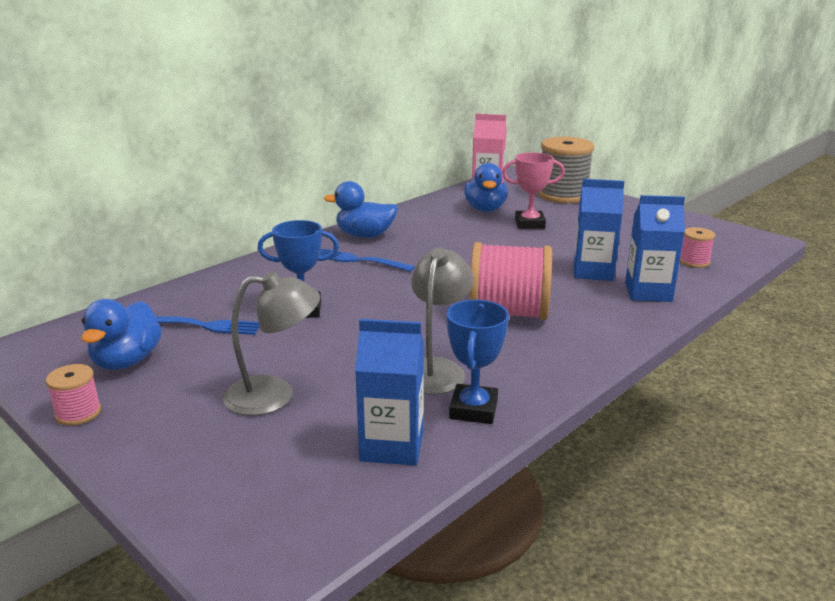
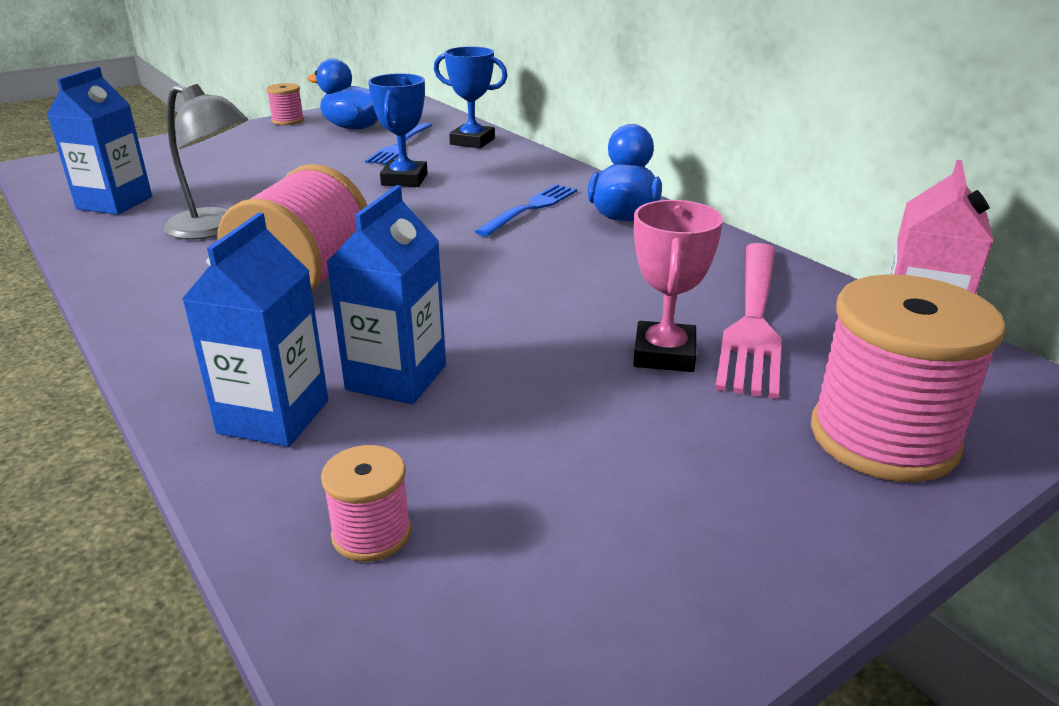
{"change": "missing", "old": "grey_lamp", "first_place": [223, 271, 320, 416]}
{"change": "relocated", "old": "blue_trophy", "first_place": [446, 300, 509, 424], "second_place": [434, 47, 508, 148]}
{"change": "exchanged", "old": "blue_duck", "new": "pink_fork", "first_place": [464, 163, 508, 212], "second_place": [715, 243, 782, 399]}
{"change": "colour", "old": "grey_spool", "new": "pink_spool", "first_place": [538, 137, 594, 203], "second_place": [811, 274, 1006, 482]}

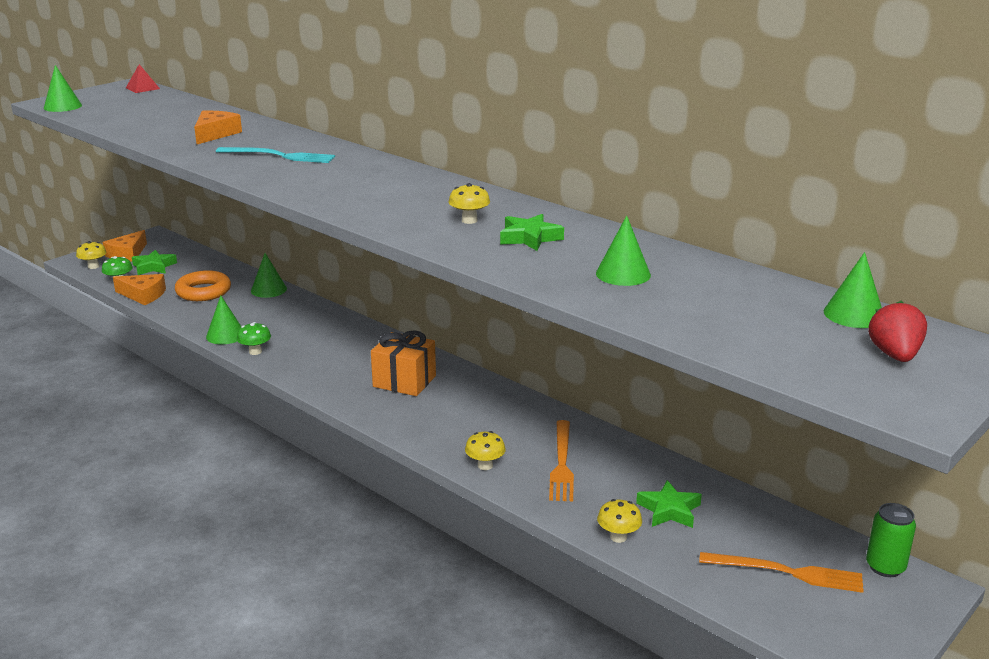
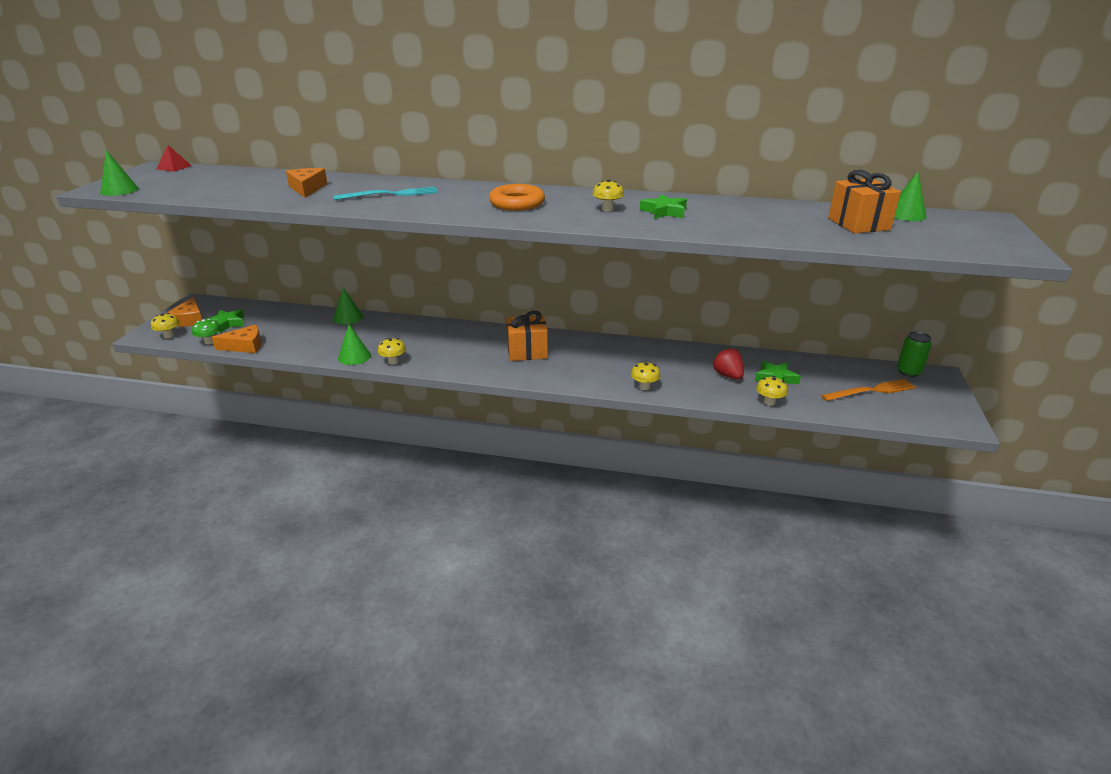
{"change": "relocated", "old": "orange_ring", "first_place": [175, 270, 231, 301], "second_place": [489, 184, 545, 211]}
{"change": "colour", "old": "green_mushroom", "new": "yellow_mushroom", "first_place": [237, 322, 271, 355], "second_place": [378, 338, 406, 365]}
{"change": "missing", "old": "orange_fork", "first_place": [549, 420, 574, 501]}
{"change": "missing", "old": "green_cone", "first_place": [596, 215, 651, 286]}
{"change": "relocated", "old": "red_strawberry", "first_place": [868, 301, 927, 362], "second_place": [713, 348, 744, 379]}
{"change": "appeared", "new": "orange_gift", "second_place": [828, 170, 901, 233]}

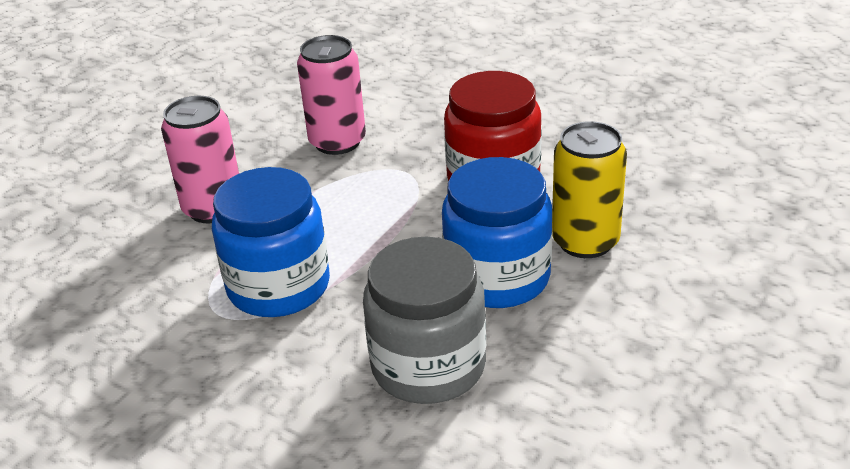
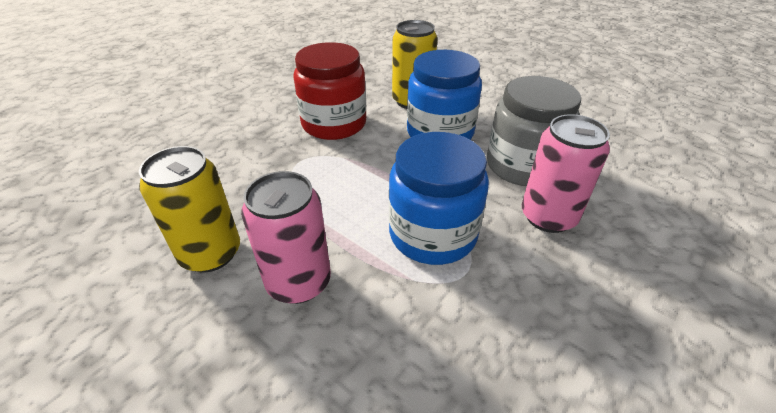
{"change": "relocated", "old": "pink_can", "first_place": [297, 35, 366, 155], "second_place": [522, 114, 610, 233]}
{"change": "appeared", "new": "yellow_can", "second_place": [139, 146, 240, 272]}

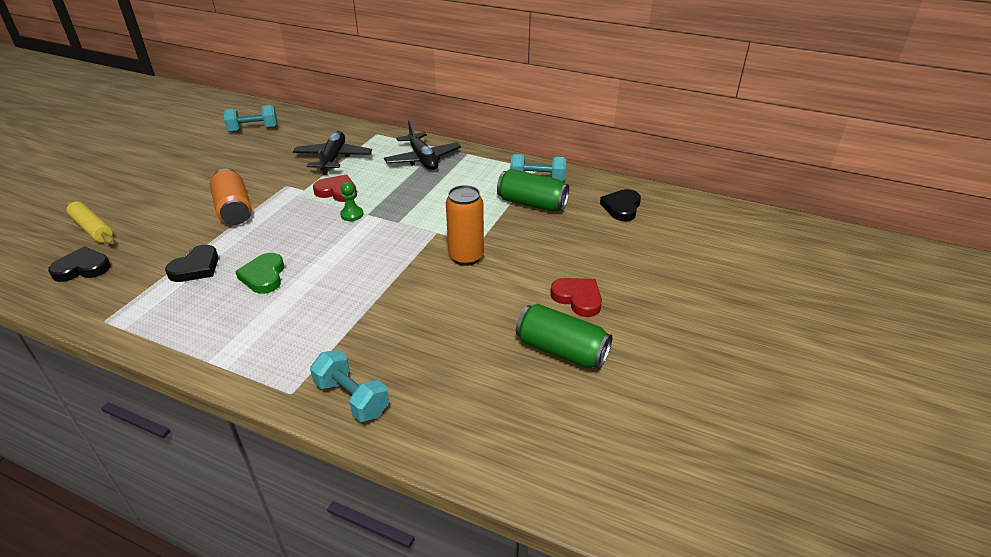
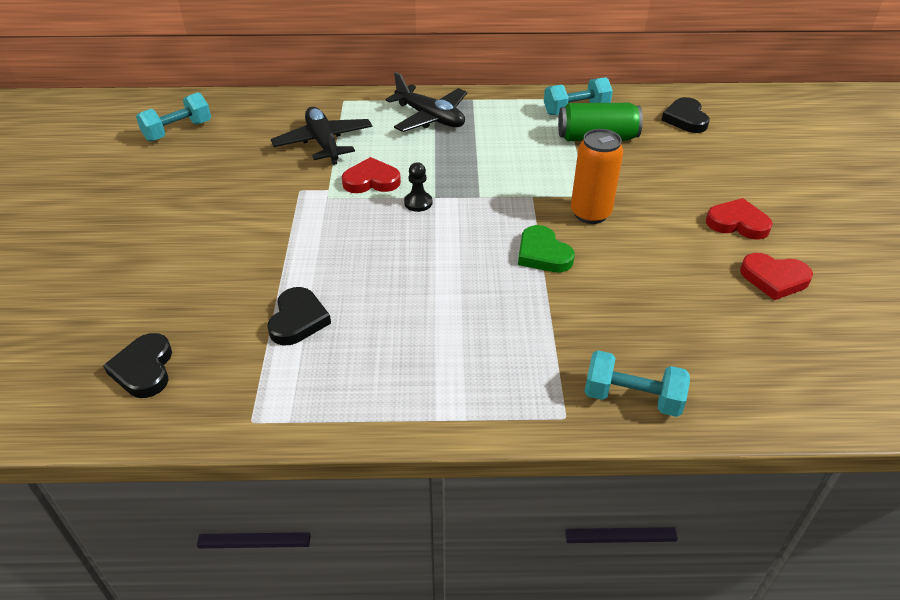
{"change": "spun", "old": "black_heart", "first_place": [48, 247, 111, 282], "second_place": [103, 333, 172, 398], "degrees": -60}
{"change": "missing", "old": "yellow_rolling_pin", "first_place": [66, 200, 114, 244]}
{"change": "missing", "old": "orange_can", "first_place": [210, 169, 252, 225]}
{"change": "relocated", "old": "green_heart", "first_place": [235, 253, 284, 294], "second_place": [518, 225, 575, 272]}
{"change": "colour", "old": "green_pawn", "new": "black_pawn", "first_place": [340, 182, 363, 221], "second_place": [404, 162, 432, 212]}
{"change": "exchanged", "old": "green_can", "new": "red_heart", "first_place": [516, 304, 612, 369], "second_place": [740, 253, 813, 300]}

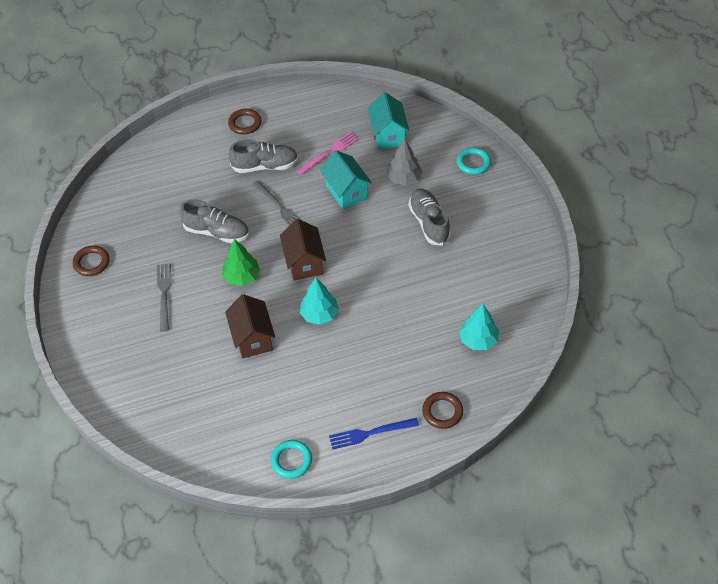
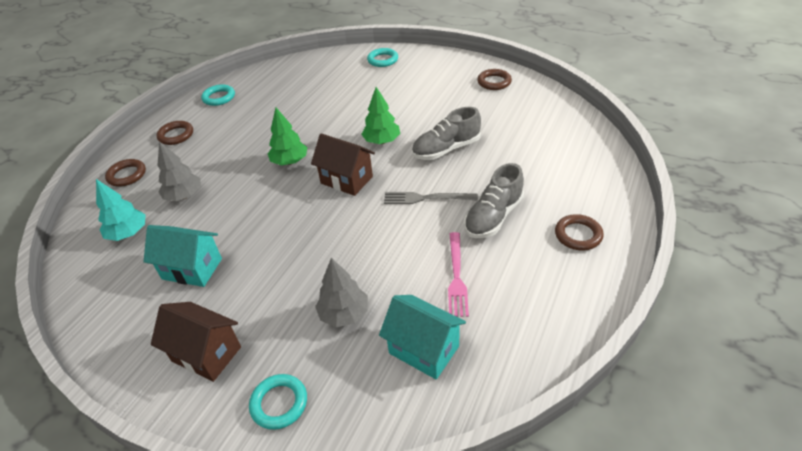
{"change": "missing", "old": "grey_fork", "first_place": [157, 263, 171, 331]}
{"change": "relocated", "old": "brown_house", "first_place": [225, 294, 275, 358], "second_place": [151, 302, 241, 382]}
{"change": "colour", "old": "turquoise_tree", "new": "green_tree", "first_place": [299, 278, 339, 325], "second_place": [268, 108, 307, 165]}
{"change": "relocated", "old": "turquoise_house", "first_place": [320, 150, 372, 209], "second_place": [144, 225, 222, 287]}
{"change": "exchanged", "old": "blue_fork", "new": "brown_ring", "first_place": [329, 418, 419, 450], "second_place": [156, 121, 193, 145]}
{"change": "missing", "old": "grey_shoe", "first_place": [408, 189, 451, 246]}
{"change": "appeared", "new": "grey_tree", "second_place": [157, 141, 201, 201]}
{"change": "appeared", "new": "turquoise_ring", "second_place": [367, 48, 398, 67]}

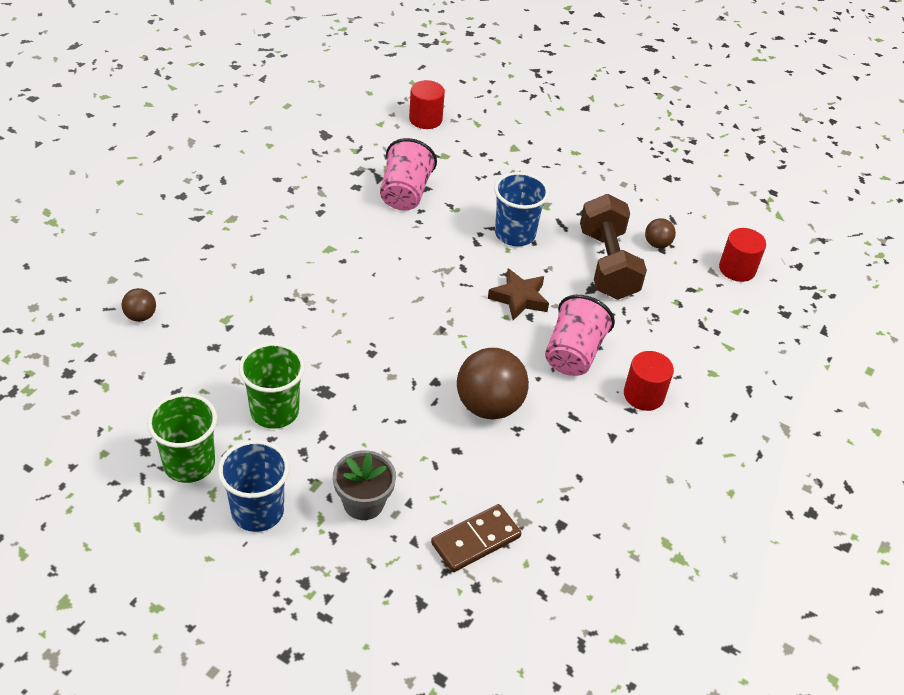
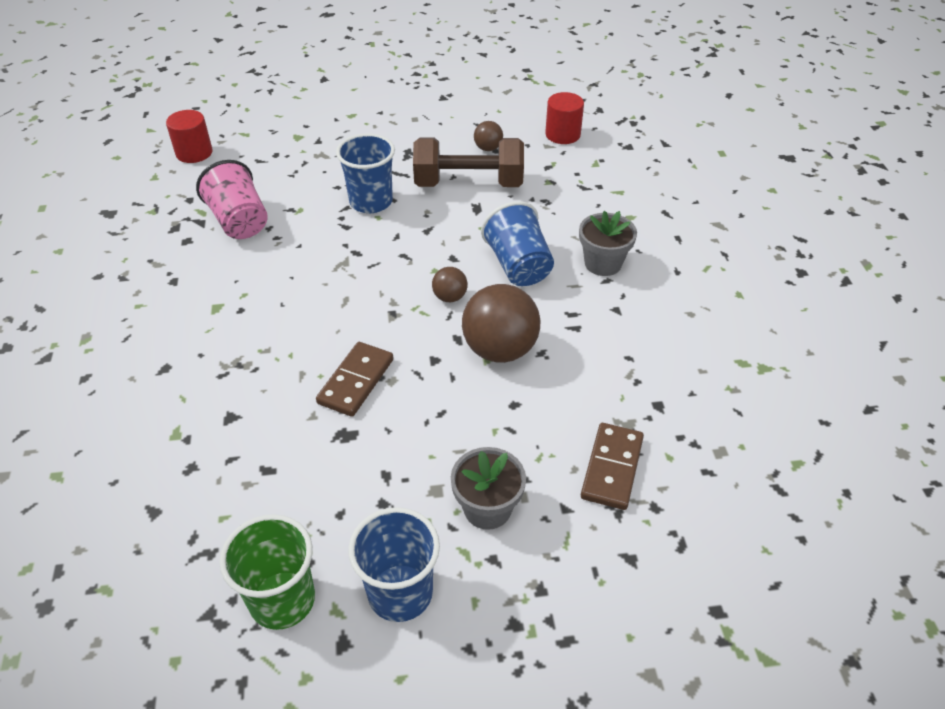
{"change": "relocated", "old": "brown_ball", "first_place": [121, 288, 156, 322], "second_place": [432, 267, 468, 302]}
{"change": "missing", "old": "green_cup", "first_place": [239, 342, 305, 429]}
{"change": "missing", "old": "brown_star", "first_place": [488, 268, 549, 320]}
{"change": "colour", "old": "pink_cup", "new": "blue_cup", "first_place": [545, 295, 615, 376], "second_place": [481, 201, 554, 286]}
{"change": "spun", "old": "brown_dumbbell", "first_place": [580, 194, 647, 300], "second_place": [413, 138, 524, 187], "degrees": -45}
{"change": "exchanged", "old": "red_cylinder", "new": "grey_flower_pot", "first_place": [624, 351, 674, 411], "second_place": [579, 211, 637, 276]}
{"change": "appeared", "new": "brown_domino", "second_place": [316, 342, 393, 417]}

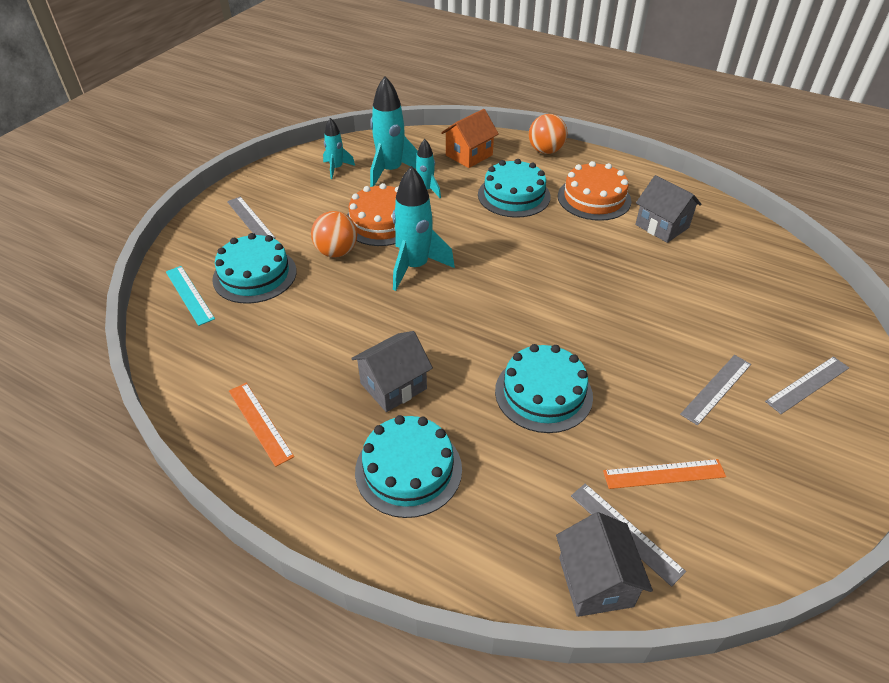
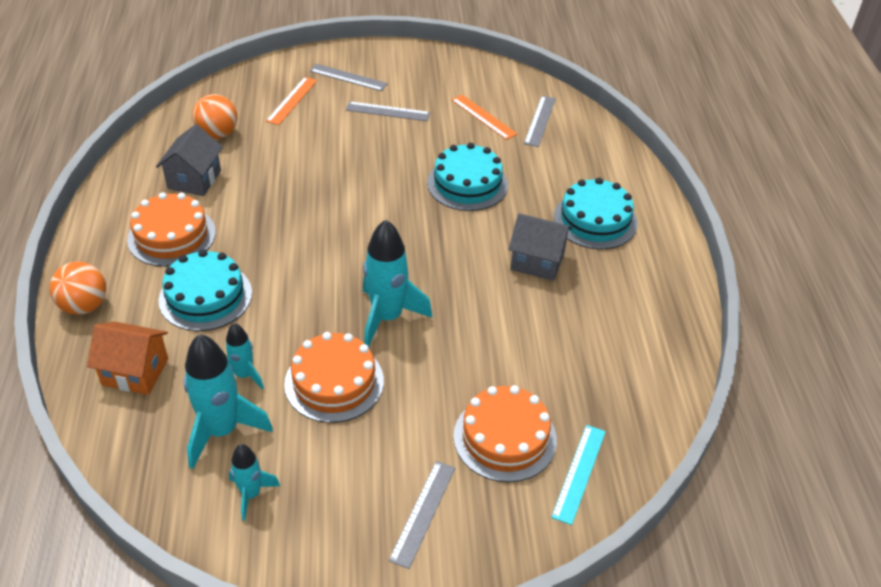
{"change": "colour", "old": "turquoise_cake", "new": "orange_cake", "first_place": [212, 233, 297, 304], "second_place": [454, 385, 557, 482]}
{"change": "relocated", "old": "orange_ruler", "first_place": [229, 383, 294, 467], "second_place": [266, 77, 317, 125]}
{"change": "relocated", "old": "orange_ball", "first_place": [311, 211, 357, 257], "second_place": [192, 94, 238, 139]}
{"change": "missing", "old": "grey_house", "first_place": [556, 512, 653, 617]}

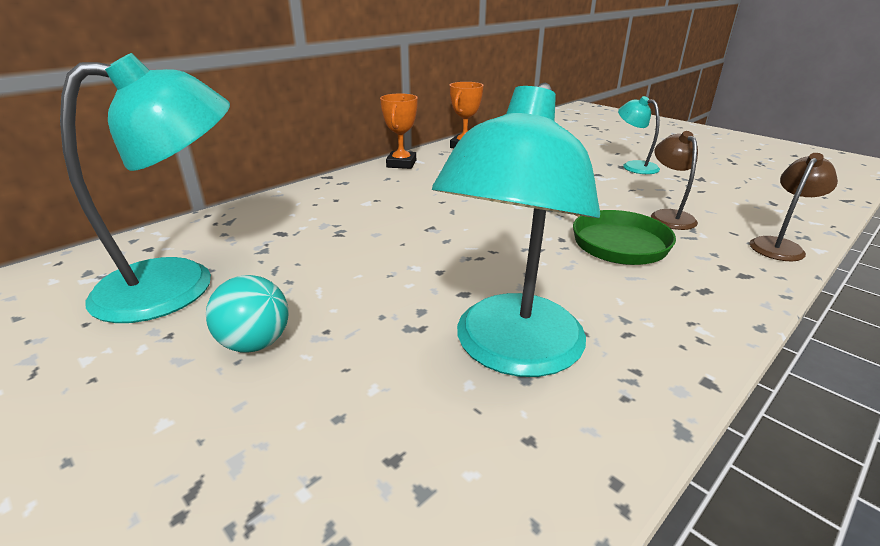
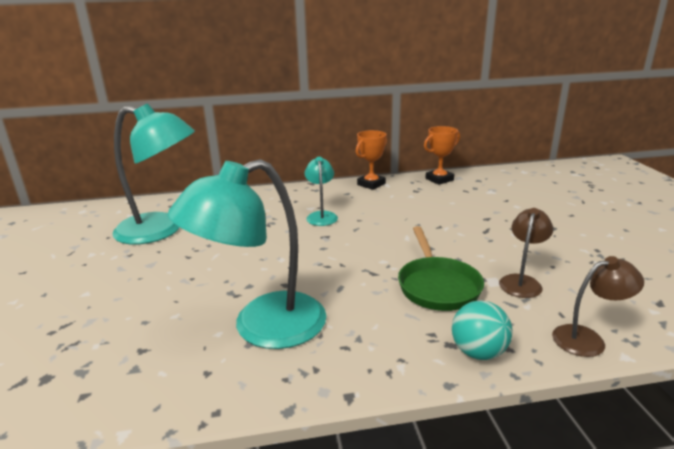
{"change": "relocated", "old": "turquoise_ball", "first_place": [206, 275, 289, 353], "second_place": [452, 300, 512, 360]}
{"change": "relocated", "old": "turquoise_lamp", "first_place": [618, 96, 660, 174], "second_place": [304, 157, 338, 226]}

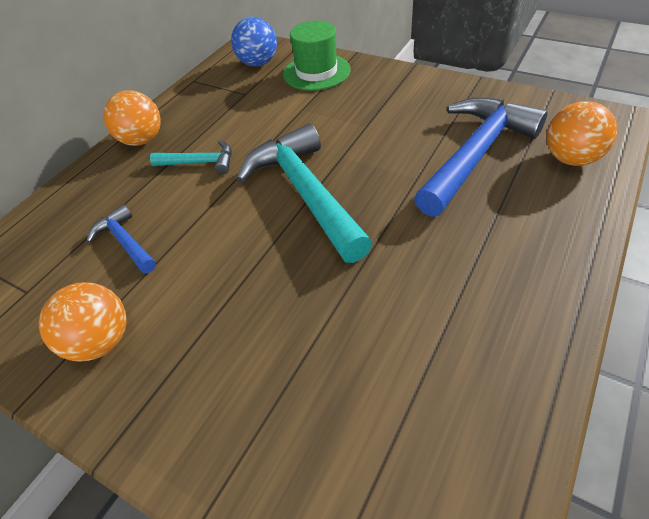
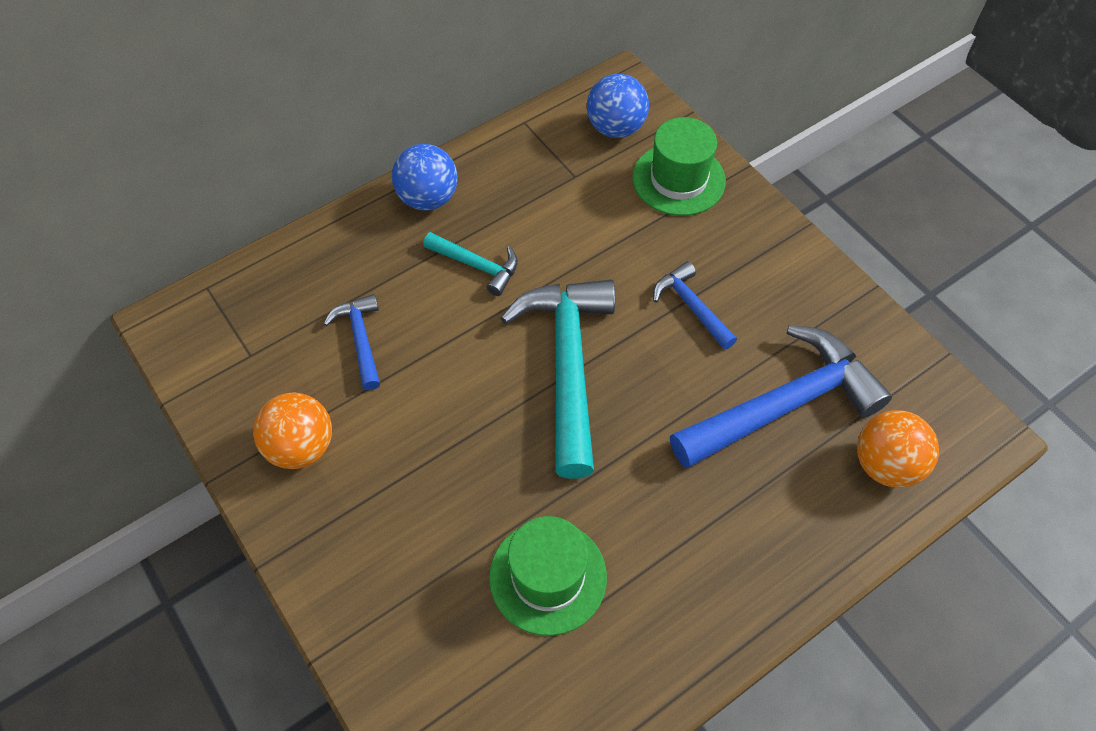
{"change": "colour", "old": "orange_ball", "new": "blue_ball", "first_place": [103, 90, 161, 146], "second_place": [392, 144, 458, 211]}
{"change": "appeared", "new": "green_hat", "second_place": [489, 516, 607, 636]}
{"change": "appeared", "new": "blue_hammer", "second_place": [653, 261, 737, 350]}

